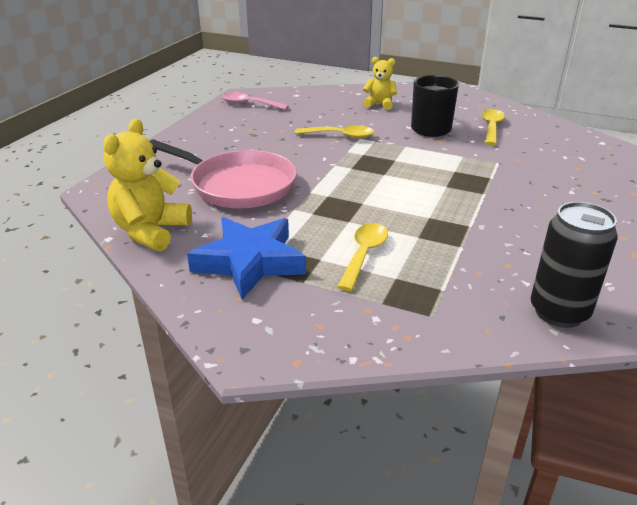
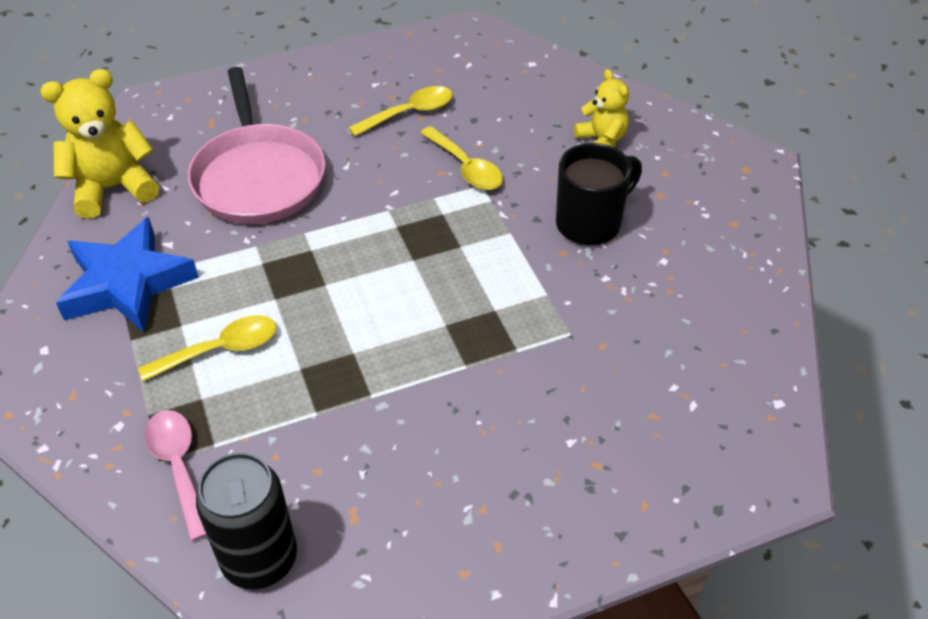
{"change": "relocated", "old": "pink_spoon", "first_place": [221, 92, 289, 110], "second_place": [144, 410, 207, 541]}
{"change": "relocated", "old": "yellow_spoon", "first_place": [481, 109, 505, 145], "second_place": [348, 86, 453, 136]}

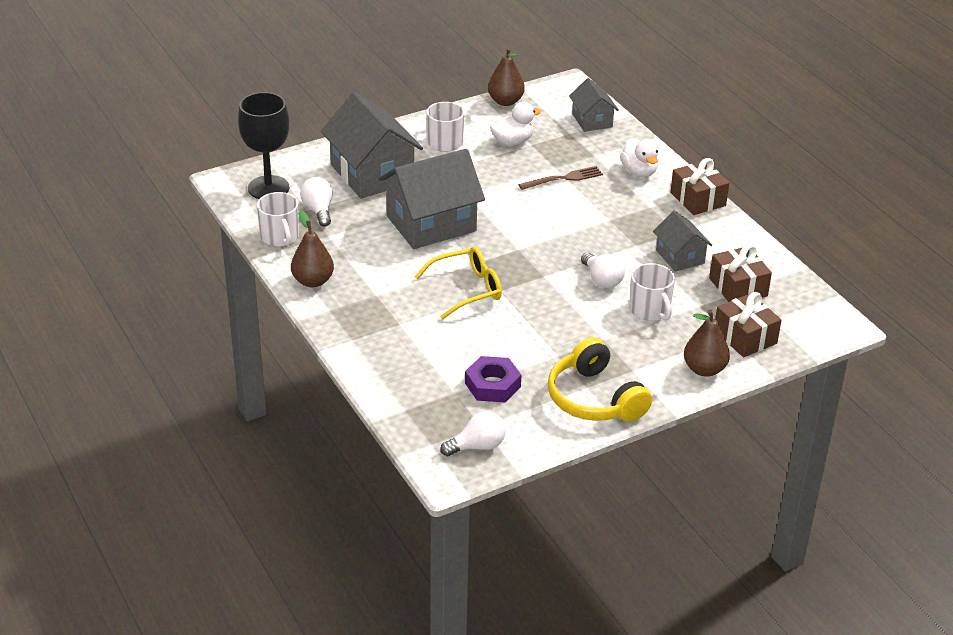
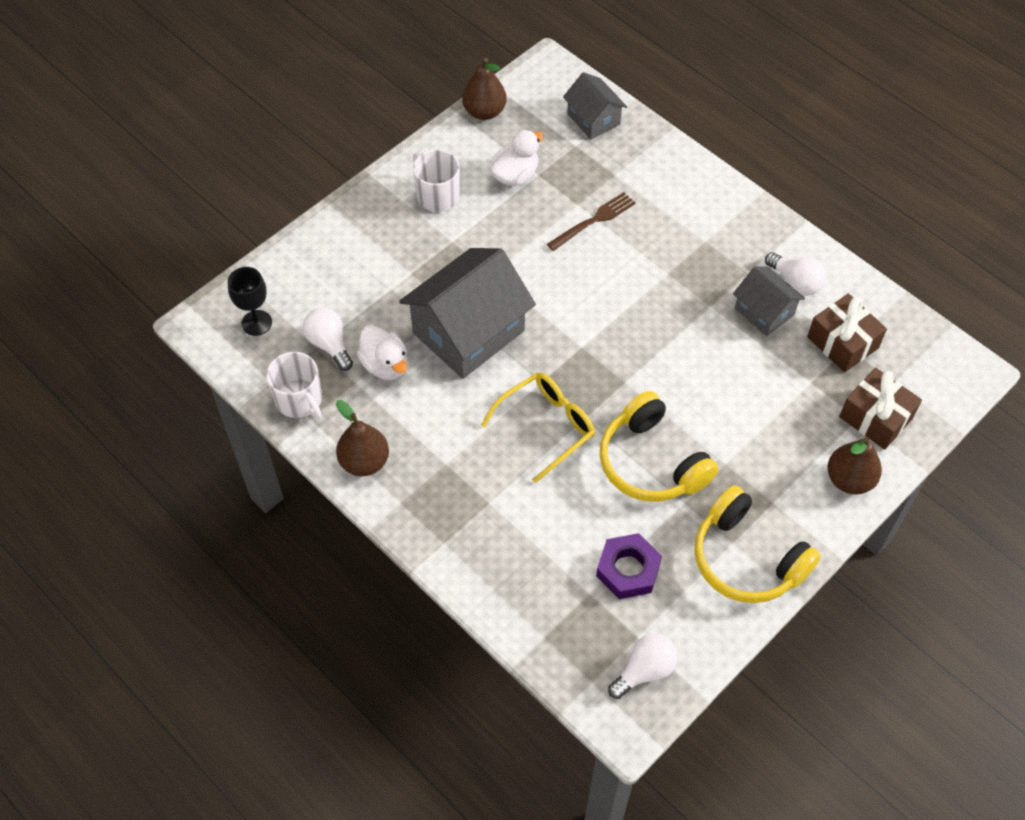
{"change": "size", "old": "black_goblet", "first_place": [238, 92, 289, 199], "second_place": [228, 267, 272, 336], "factor": 0.6}
{"change": "missing", "old": "grey_house", "first_place": [321, 92, 423, 199]}
{"change": "relocated", "old": "white_light_bulb", "first_place": [581, 253, 625, 288], "second_place": [765, 252, 826, 296]}
{"change": "relocated", "old": "white_duck", "first_place": [620, 138, 659, 177], "second_place": [357, 325, 408, 380]}
{"change": "missing", "old": "white_mug", "first_place": [629, 263, 675, 321]}
{"change": "missing", "old": "brown_gift", "first_place": [670, 158, 729, 215]}
{"change": "appeared", "new": "yellow_headphones", "second_place": [600, 391, 718, 502]}

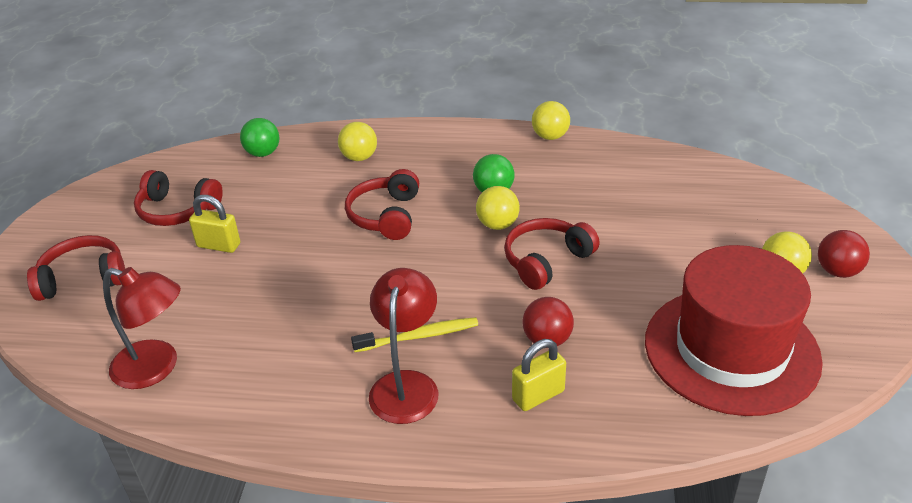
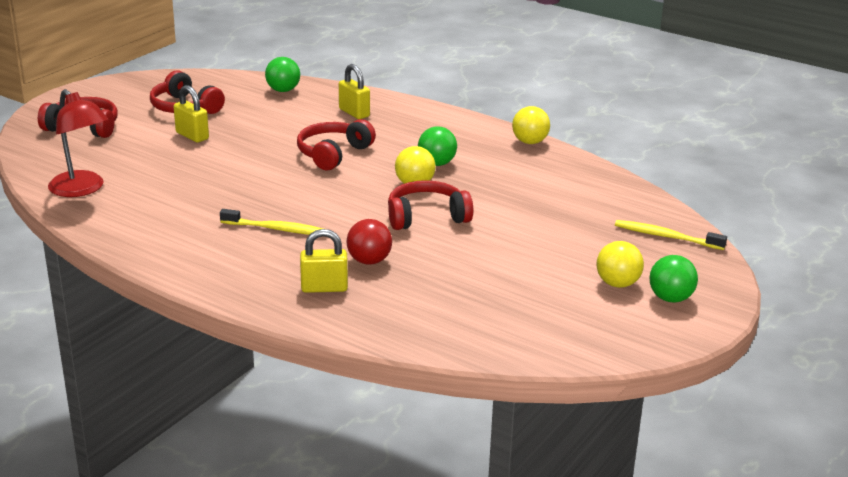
{"change": "exchanged", "old": "yellow_ball", "new": "yellow_padlock", "first_place": [338, 122, 377, 161], "second_place": [339, 64, 370, 119]}
{"change": "missing", "old": "red_lamp", "first_place": [369, 268, 438, 424]}
{"change": "missing", "old": "red_hat", "first_place": [645, 245, 823, 416]}
{"change": "colour", "old": "red_ball", "new": "green_ball", "first_place": [818, 230, 870, 278], "second_place": [650, 255, 698, 303]}
{"change": "appeared", "new": "yellow_toothbrush", "second_place": [615, 220, 727, 250]}

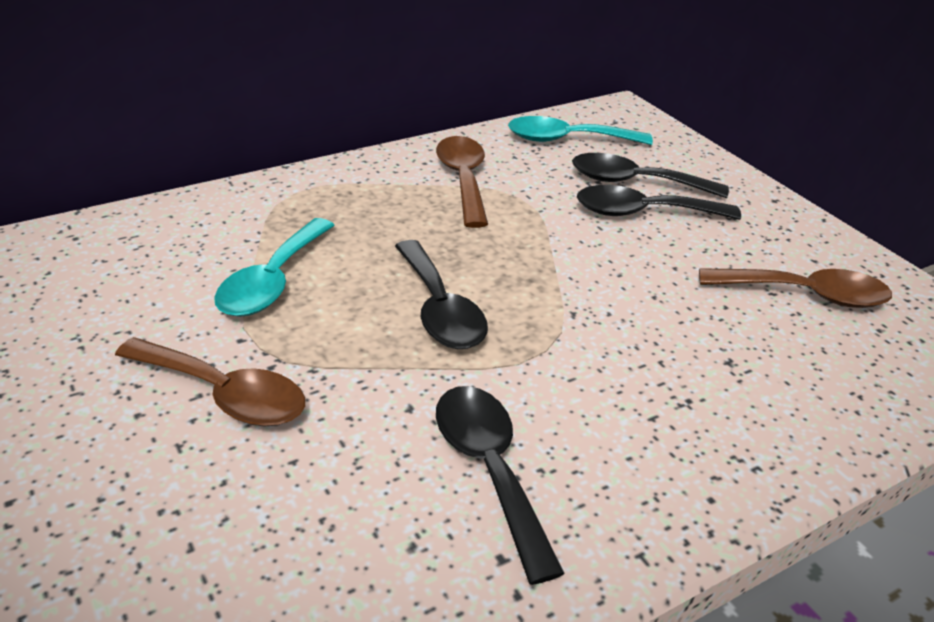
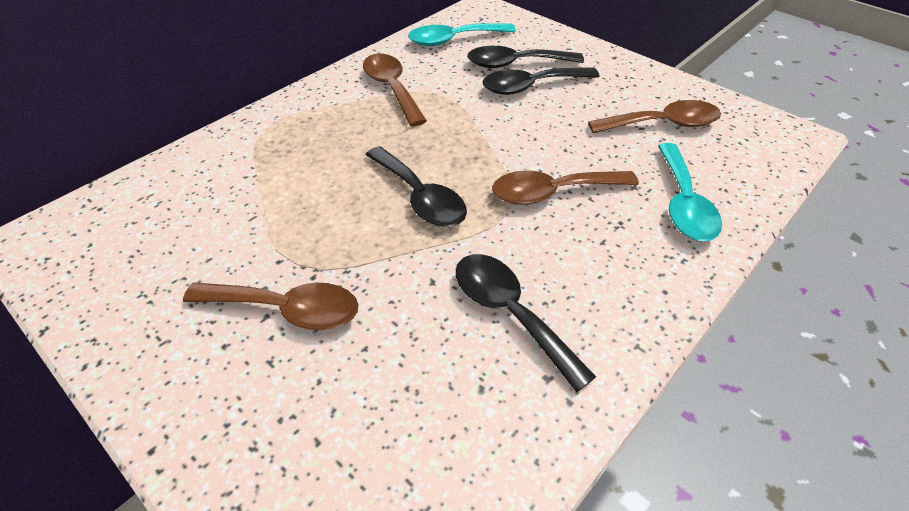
{"change": "relocated", "old": "turquoise_spoon", "first_place": [214, 218, 335, 317], "second_place": [658, 143, 722, 241]}
{"change": "appeared", "new": "brown_spoon", "second_place": [492, 170, 639, 205]}

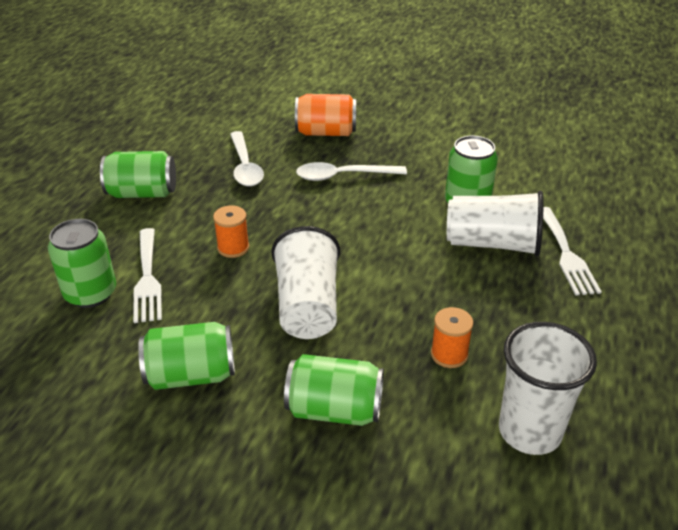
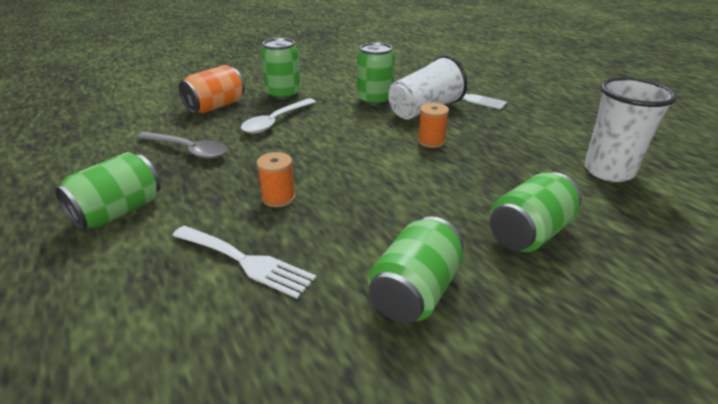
{"change": "relocated", "old": "green_can", "first_place": [48, 219, 116, 308], "second_place": [261, 38, 301, 100]}
{"change": "colour", "old": "white_spoon", "new": "grey_spoon", "first_place": [230, 131, 264, 187], "second_place": [136, 132, 227, 159]}
{"change": "missing", "old": "white_cup", "first_place": [271, 226, 340, 339]}
{"change": "relocated", "old": "orange_spool", "first_place": [431, 307, 474, 368], "second_place": [417, 103, 449, 148]}

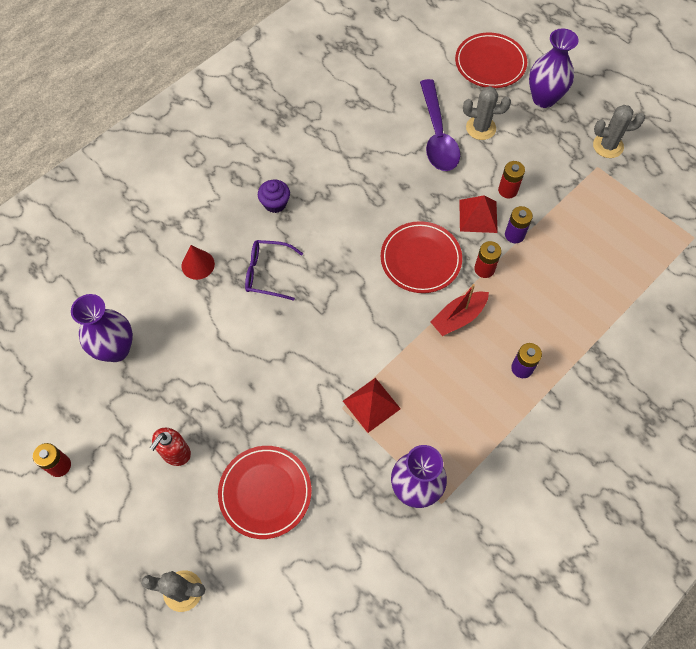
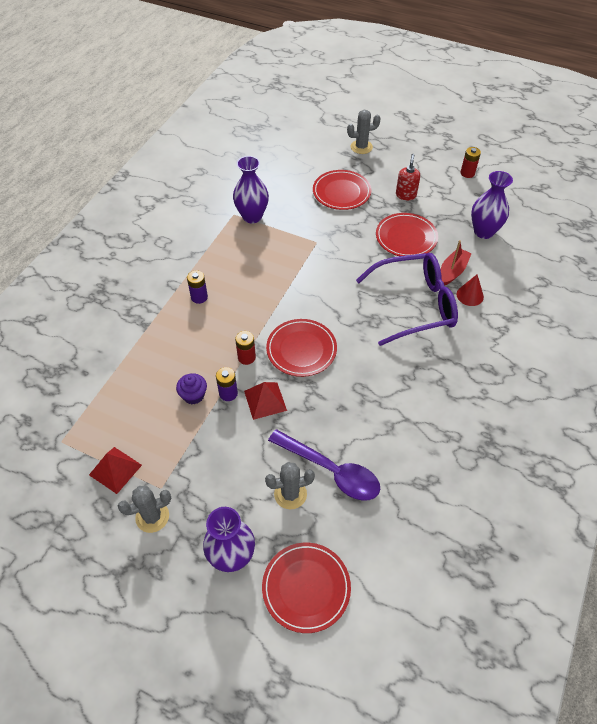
{"change": "size", "old": "purple_glasses", "first_place": [245, 240, 303, 301], "second_place": [356, 253, 458, 346], "factor": 1.93}
{"change": "relocated", "old": "purple_cupcake", "first_place": [258, 180, 290, 213], "second_place": [176, 373, 207, 404]}
{"change": "relocated", "old": "red_pyramid", "first_place": [343, 378, 401, 433], "second_place": [89, 447, 142, 494]}
{"change": "spun", "old": "purple_spoon", "first_place": [420, 79, 460, 171], "second_place": [268, 429, 380, 501], "degrees": 150}
{"change": "relocated", "old": "red_boat", "first_place": [430, 284, 489, 336], "second_place": [441, 240, 472, 285]}
{"change": "missing", "old": "red_battery", "first_place": [498, 161, 525, 198]}
{"change": "appeared", "new": "red_plate", "second_place": [376, 213, 438, 256]}

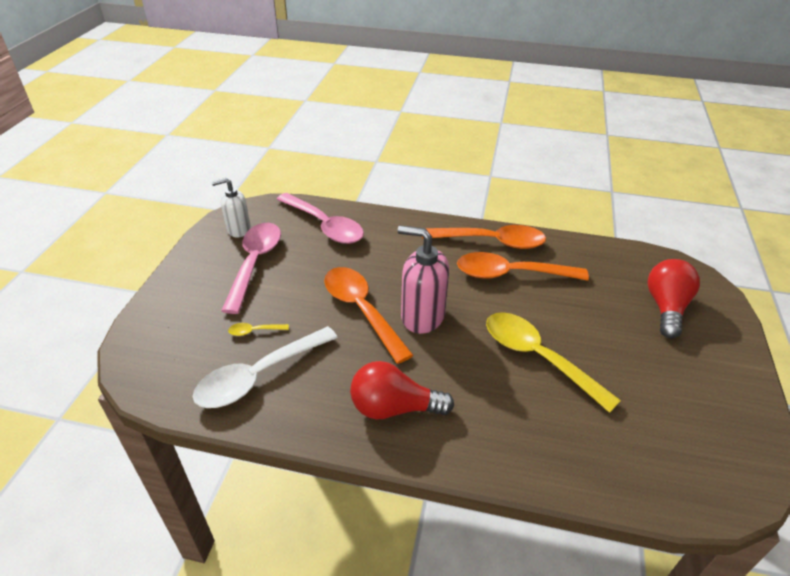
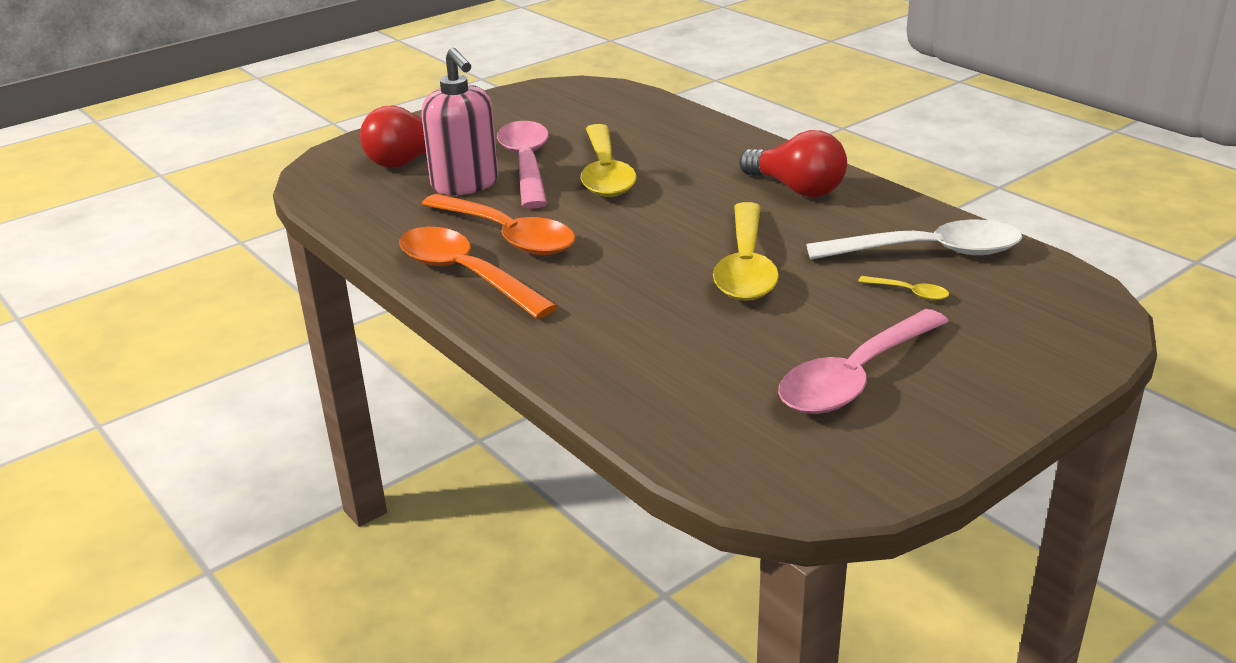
{"change": "missing", "old": "white_soap_dispenser", "first_place": [212, 178, 251, 238]}
{"change": "relocated", "old": "pink_spoon", "first_place": [276, 193, 364, 244], "second_place": [497, 121, 549, 209]}
{"change": "colour", "old": "orange_spoon", "new": "yellow_spoon", "first_place": [324, 267, 413, 364], "second_place": [713, 202, 779, 301]}
{"change": "relocated", "old": "pink_soap_dispenser", "first_place": [398, 225, 449, 334], "second_place": [421, 48, 499, 195]}

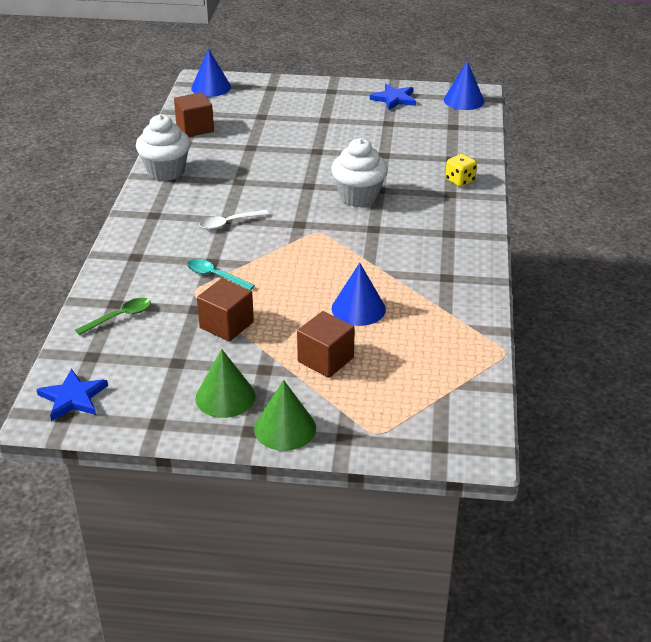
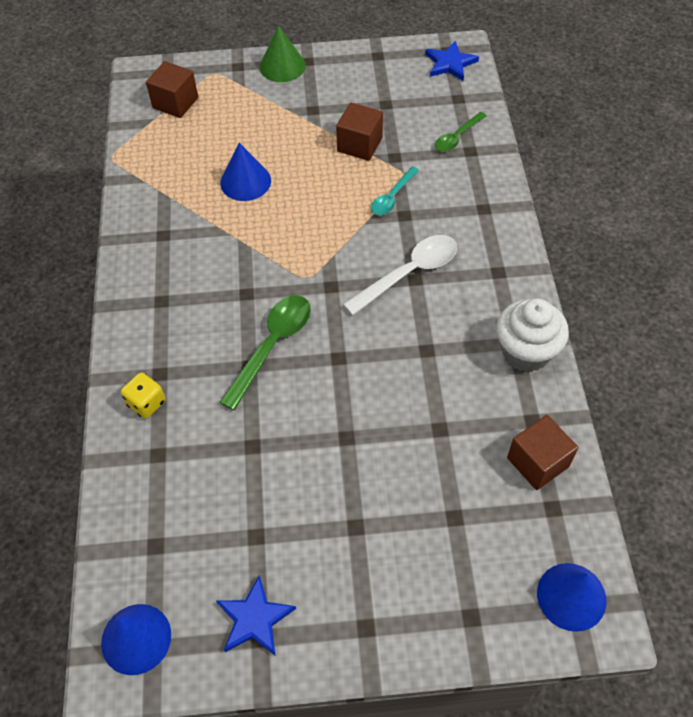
{"change": "spun", "old": "turquoise_spoon", "first_place": [187, 259, 255, 290], "second_place": [371, 167, 419, 215], "degrees": 105}
{"change": "missing", "old": "green_cone", "first_place": [195, 349, 256, 418]}
{"change": "size", "old": "white_spoon", "first_place": [200, 210, 269, 230], "second_place": [343, 235, 457, 315], "factor": 1.65}
{"change": "relocated", "old": "brown_cube", "first_place": [297, 311, 355, 378], "second_place": [146, 61, 198, 118]}
{"change": "exchanged", "old": "white_cupcake", "new": "green_spoon", "first_place": [331, 138, 388, 207], "second_place": [219, 295, 311, 410]}

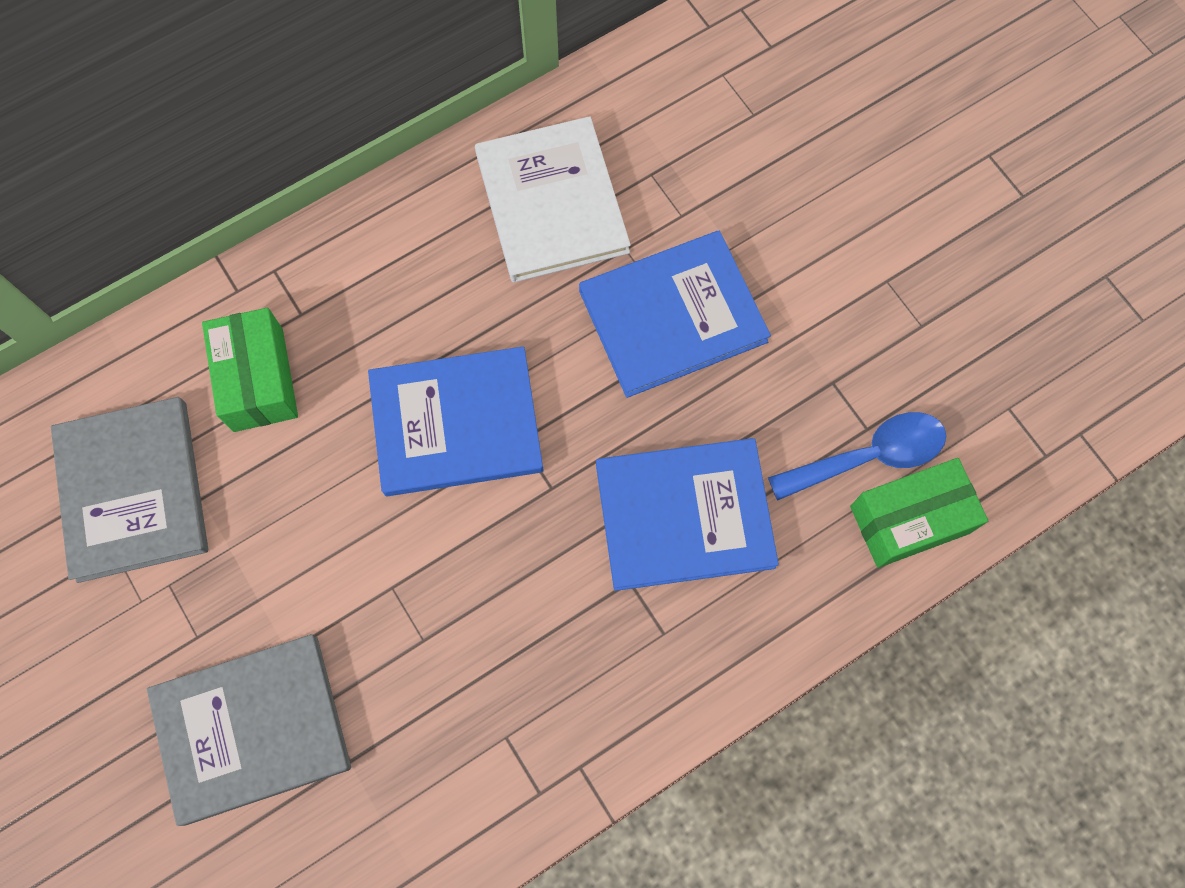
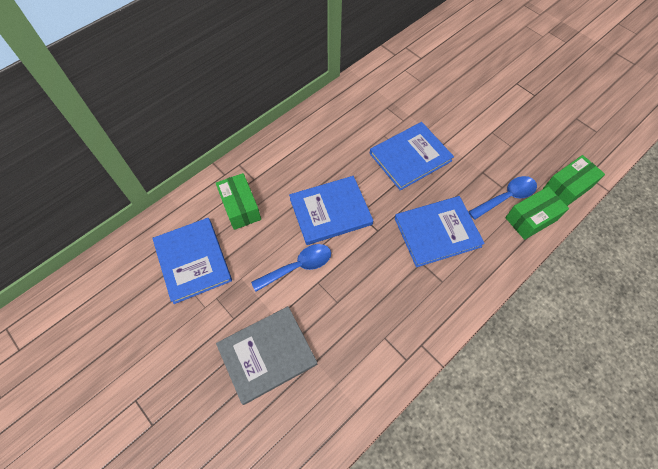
{"change": "colour", "old": "grey_book", "new": "blue_book", "first_place": [51, 397, 208, 583], "second_place": [152, 218, 232, 304]}
{"change": "missing", "old": "white_book", "first_place": [475, 116, 631, 283]}
{"change": "appeared", "new": "blue_spoon", "second_place": [251, 244, 331, 292]}
{"change": "appeared", "new": "green_box", "second_place": [543, 155, 605, 206]}

